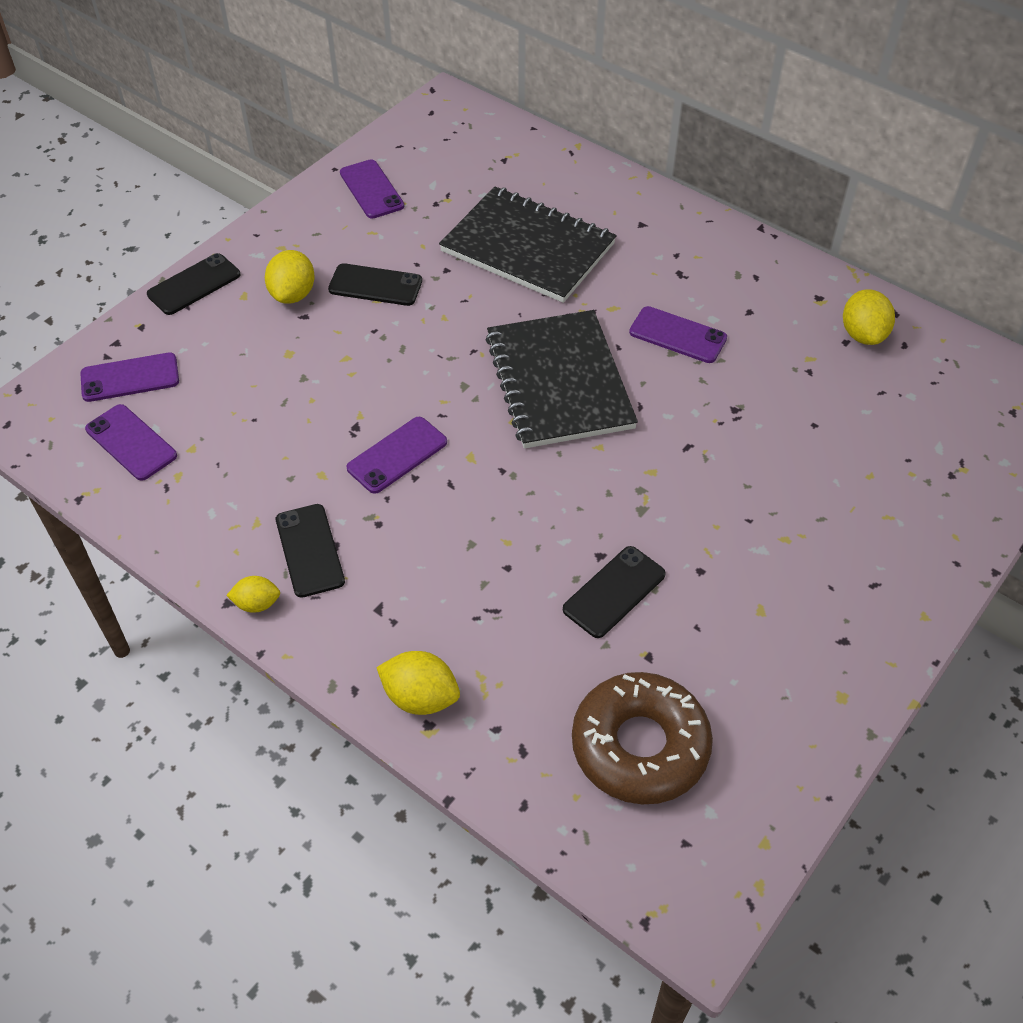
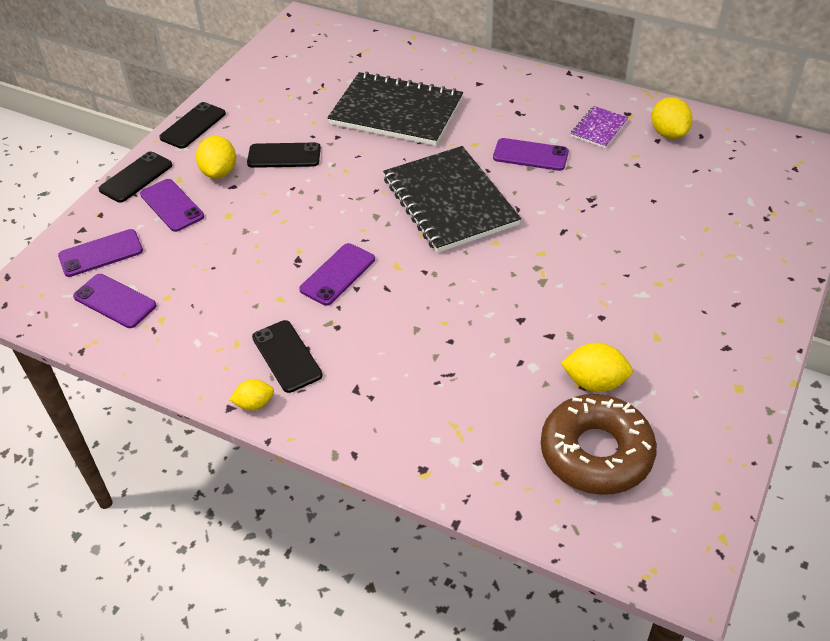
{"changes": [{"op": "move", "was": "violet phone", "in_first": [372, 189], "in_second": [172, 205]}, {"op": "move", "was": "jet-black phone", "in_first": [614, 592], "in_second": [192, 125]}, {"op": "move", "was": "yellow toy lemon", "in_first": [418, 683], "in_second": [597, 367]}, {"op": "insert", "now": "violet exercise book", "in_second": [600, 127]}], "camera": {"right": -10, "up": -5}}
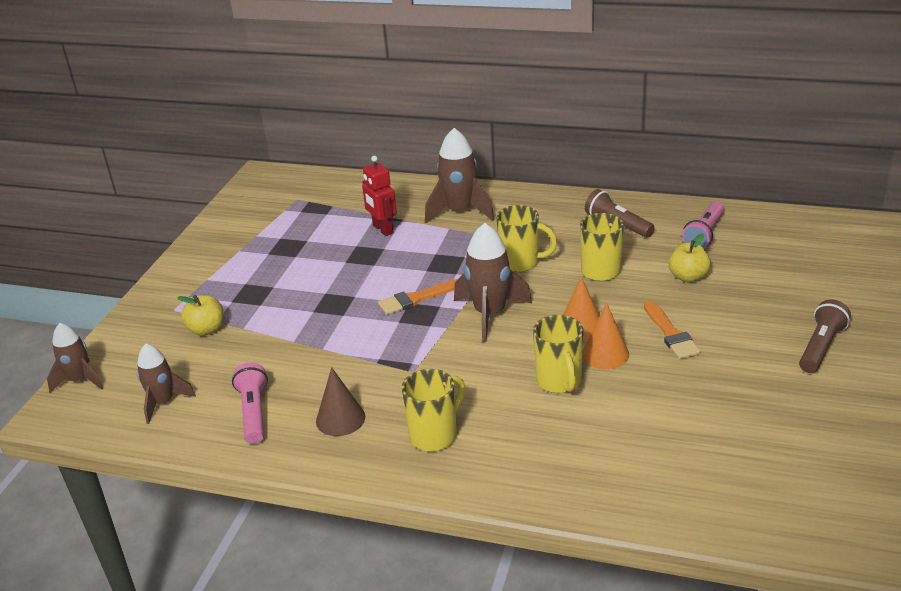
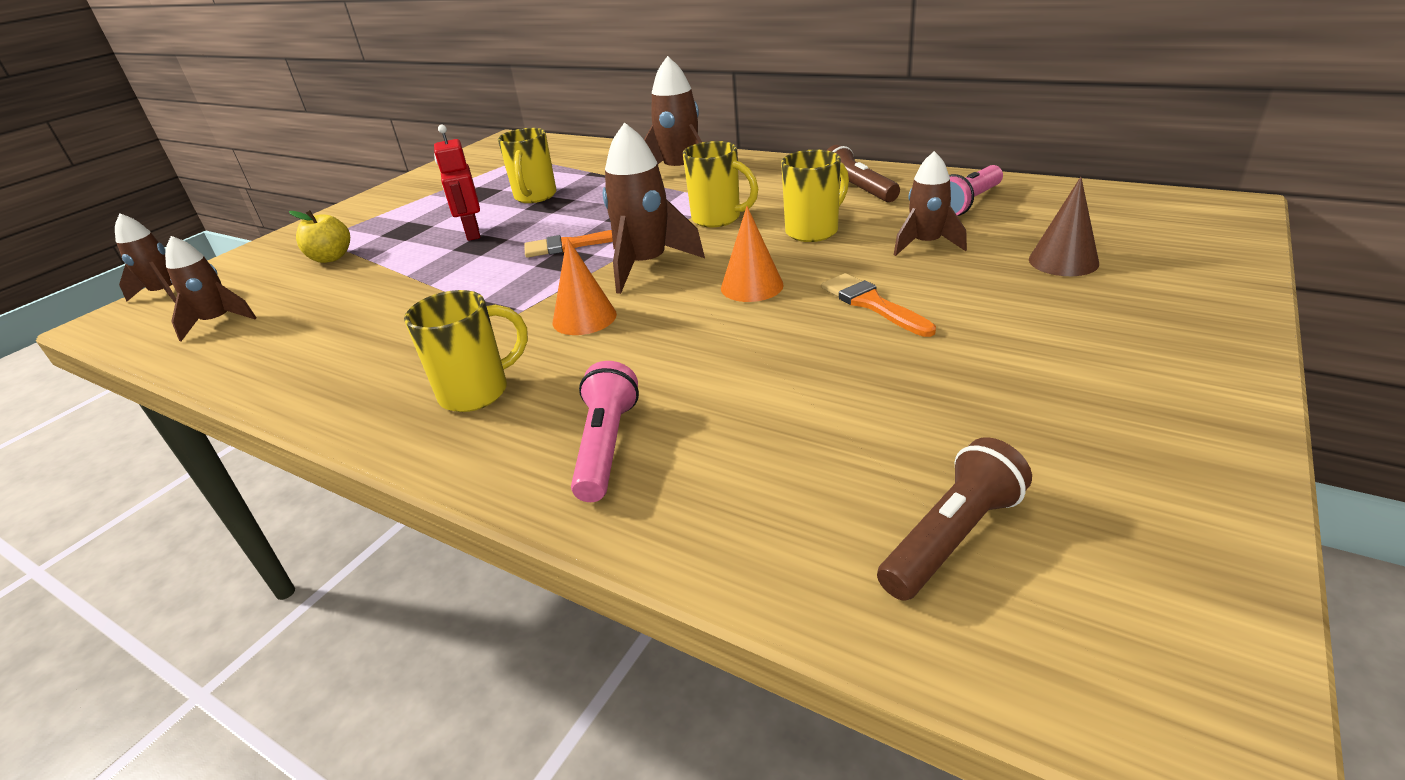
{"changes": [{"op": "move", "was": "scarlet toy robot", "in_first": [379, 196], "in_second": [457, 183]}, {"op": "move", "was": "yellow mug", "in_first": [558, 354], "in_second": [527, 165]}, {"op": "move", "was": "orange cone", "in_first": [605, 336], "in_second": [585, 286]}, {"op": "move", "was": "rose-pink pocket torch", "in_first": [250, 403], "in_second": [605, 431]}, {"op": "rotate", "was": "orange brush", "in_first": [672, 330], "in_second": [878, 305], "clockwise": 150}, {"op": "move", "was": "dark brown pocket torch", "in_first": [825, 336], "in_second": [954, 519]}, {"op": "replace", "was": "yellow apple", "now": "dark brown spaceship", "in_first": [689, 258], "in_second": [930, 203]}, {"op": "move", "was": "dark brown cone", "in_first": [340, 401], "in_second": [1064, 226]}], "camera": {"right": 15, "up": 0}}
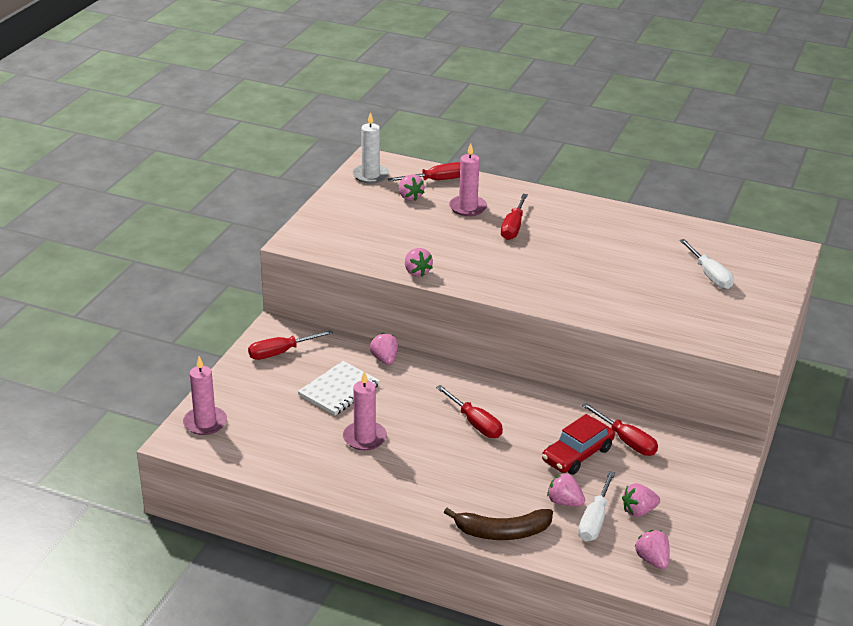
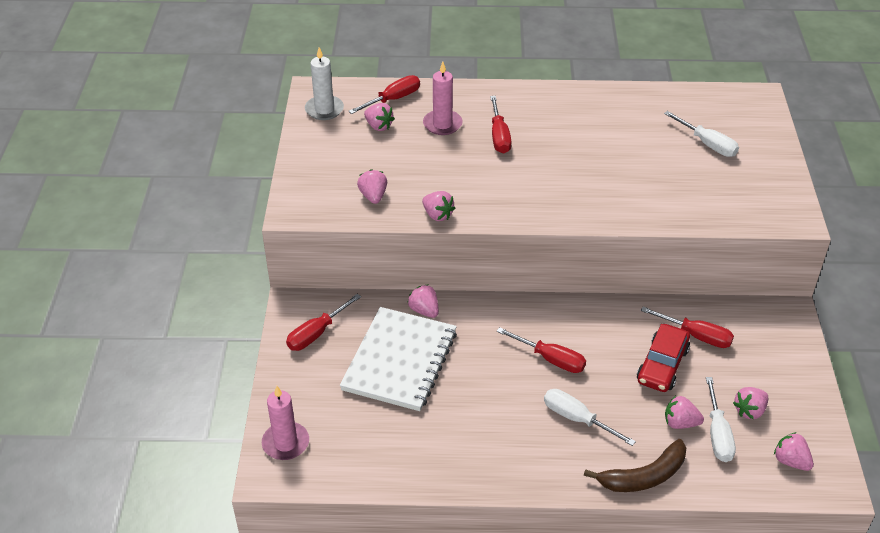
{"changes": [{"op": "resize", "was": "white exercise book", "in_first": [339, 388], "in_second": [398, 359], "ratio": 1.57}, {"op": "insert", "now": "rose-pink berry", "in_second": [372, 186]}, {"op": "insert", "now": "white screwdriver", "in_second": [590, 417]}, {"op": "delete", "was": "rose-pink wax candle", "in_first": [365, 411]}], "camera": {"right": -20, "up": 10}}
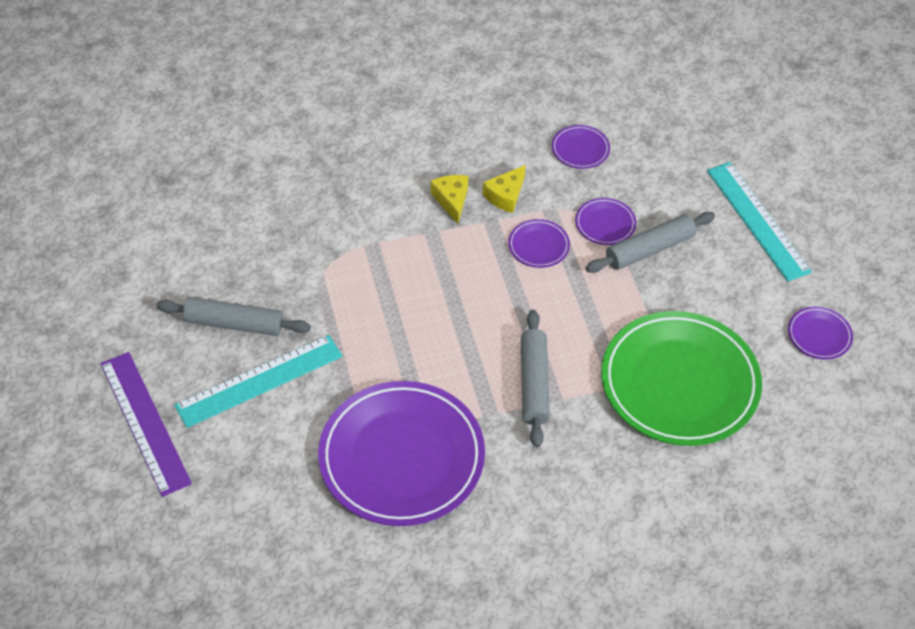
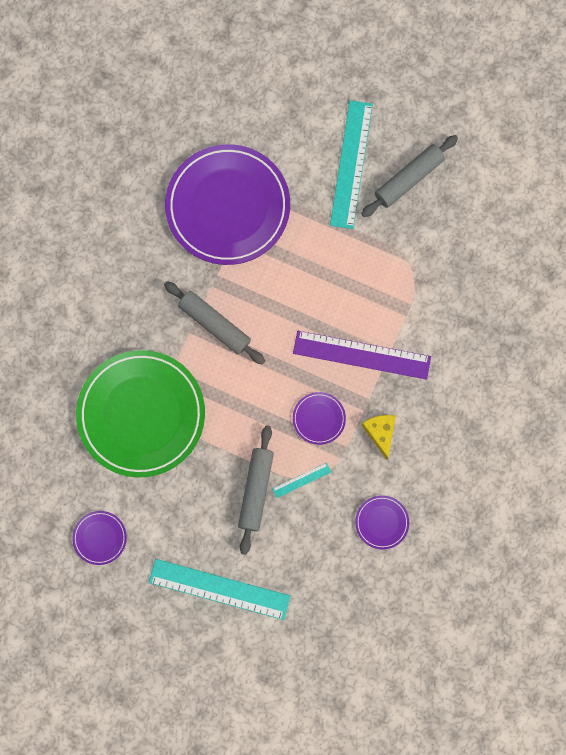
{"changes": [{"op": "replace", "was": "violet flat dish", "now": "aqua straightedge", "in_first": [605, 221], "in_second": [301, 480]}, {"op": "move", "was": "violet straightedge", "in_first": [146, 424], "in_second": [362, 355]}, {"op": "delete", "was": "yellow piece of cheese", "in_first": [450, 199]}], "camera": {"right": 130, "up": 25}}
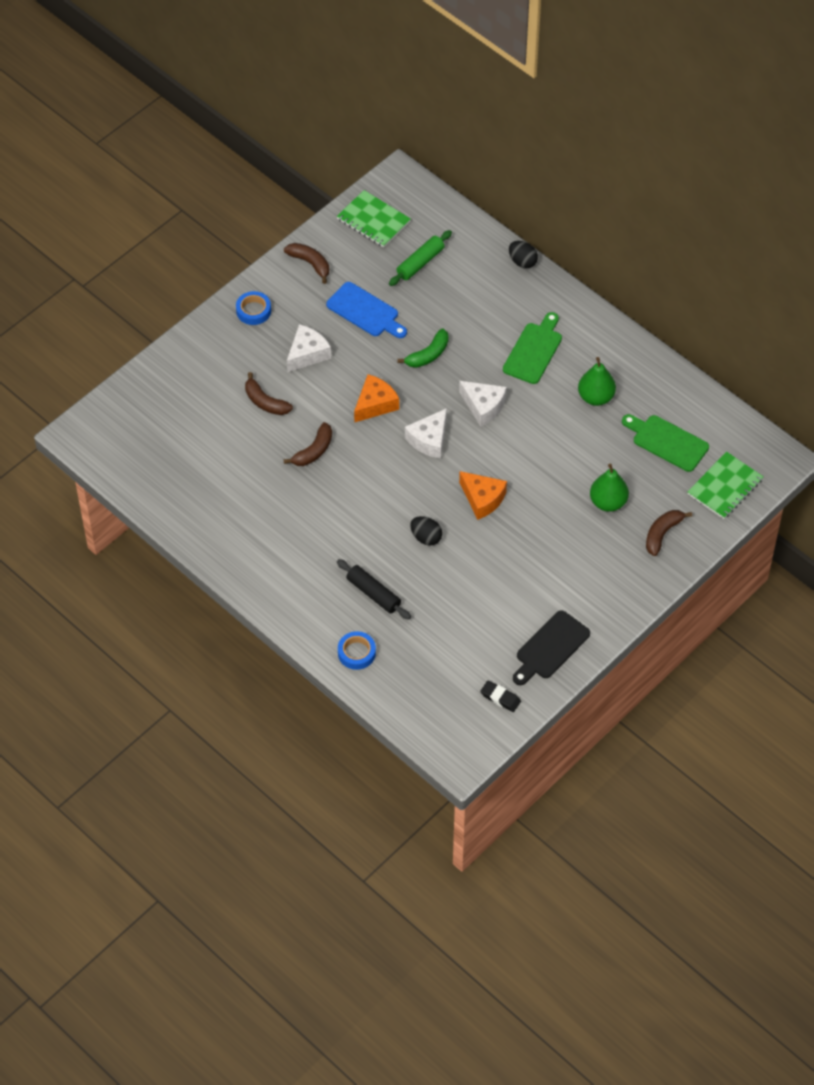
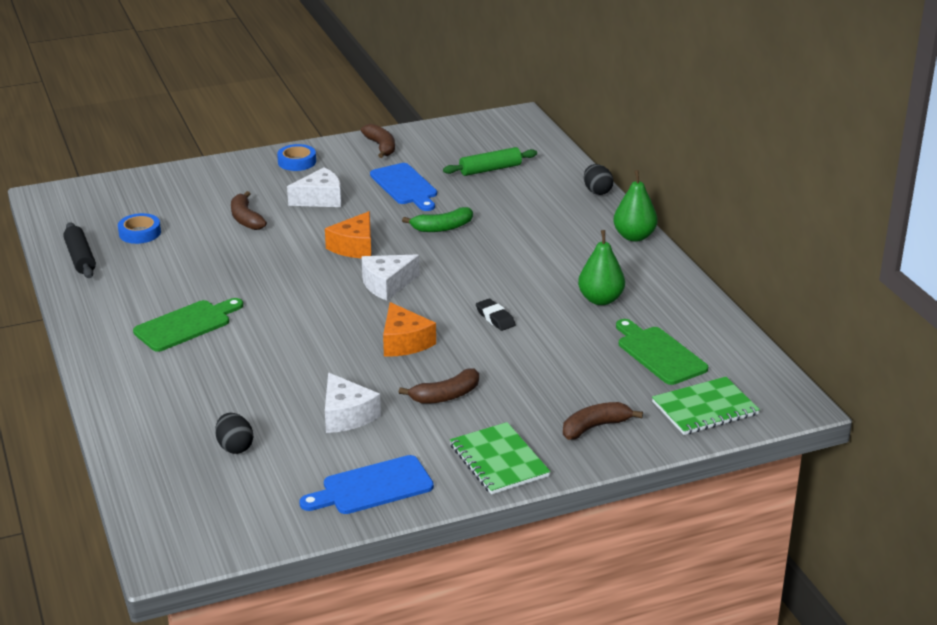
{"changes": [{"op": "move", "was": "jet-black rolling pin", "in_first": [374, 589], "in_second": [79, 250]}, {"op": "move", "was": "cobalt sticky tape", "in_first": [357, 650], "in_second": [139, 228]}, {"op": "move", "was": "green bread board", "in_first": [532, 348], "in_second": [188, 325]}, {"op": "move", "was": "jet-black egg", "in_first": [426, 531], "in_second": [234, 433]}, {"op": "recolor", "was": "jet-black bread board", "now": "cobalt bread board", "in_first": [551, 647], "in_second": [366, 484]}, {"op": "rotate", "was": "orange piece of cheese", "in_first": [376, 398], "in_second": [348, 234], "clockwise": 135}, {"op": "move", "was": "white piece of cheese", "in_first": [482, 404], "in_second": [353, 403]}, {"op": "move", "was": "dark brown banana", "in_first": [308, 444], "in_second": [439, 386]}, {"op": "move", "was": "green exercise book", "in_first": [374, 218], "in_second": [500, 458]}, {"op": "move", "was": "jet-black eraser", "in_first": [500, 696], "in_second": [496, 315]}, {"op": "move", "was": "green pear fruit", "in_first": [609, 488], "in_second": [635, 206]}], "camera": {"right": 25, "up": -25}}
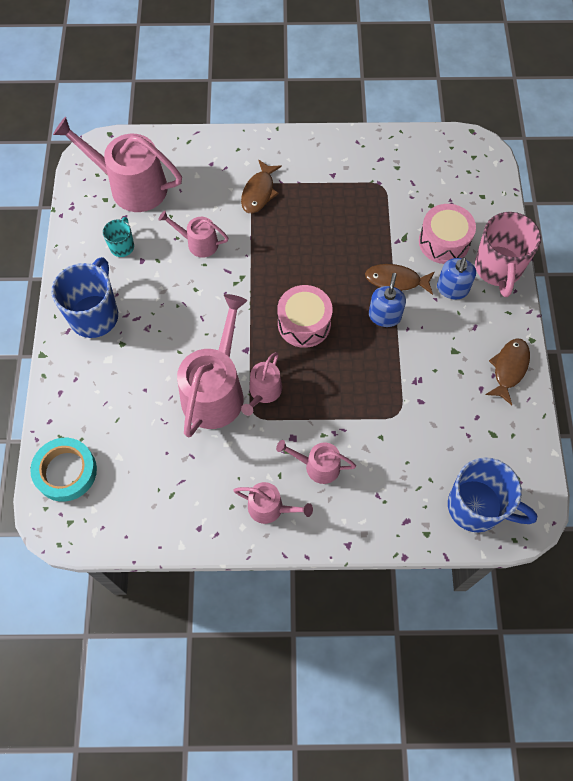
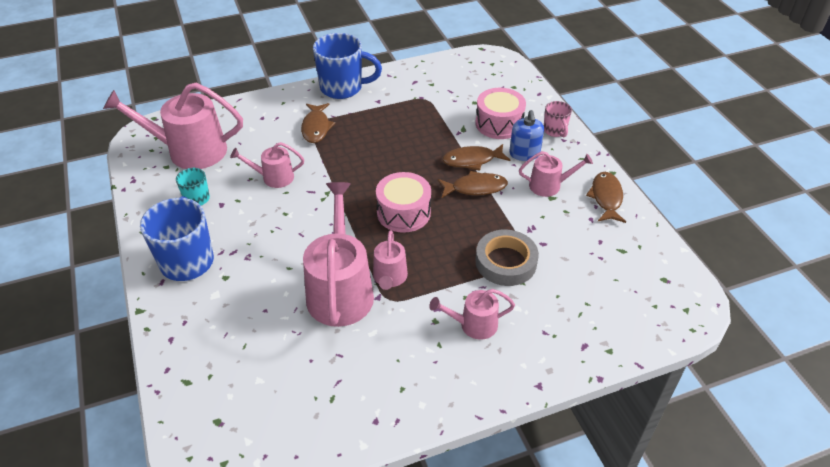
{"changes": [{"op": "move", "was": "cobalt mug", "in_first": [492, 494], "in_second": [347, 66]}, {"op": "replace", "was": "cobalt soap dispenser", "now": "dark brown toy fish", "in_first": [387, 300], "in_second": [473, 184]}, {"op": "insert", "now": "grey sticky tape", "in_second": [507, 258]}, {"op": "move", "was": "rose-pink watering can", "in_first": [273, 503], "in_second": [556, 174]}, {"op": "resize", "was": "rose-pink mug", "in_first": [508, 254], "in_second": [558, 119], "ratio": 0.52}, {"op": "delete", "was": "aqua sticky tape", "in_first": [63, 470]}], "camera": {"right": -20, "up": -20}}
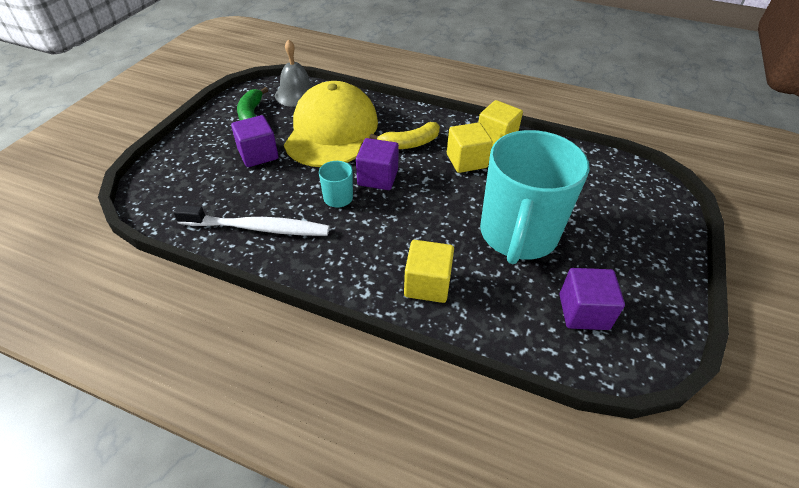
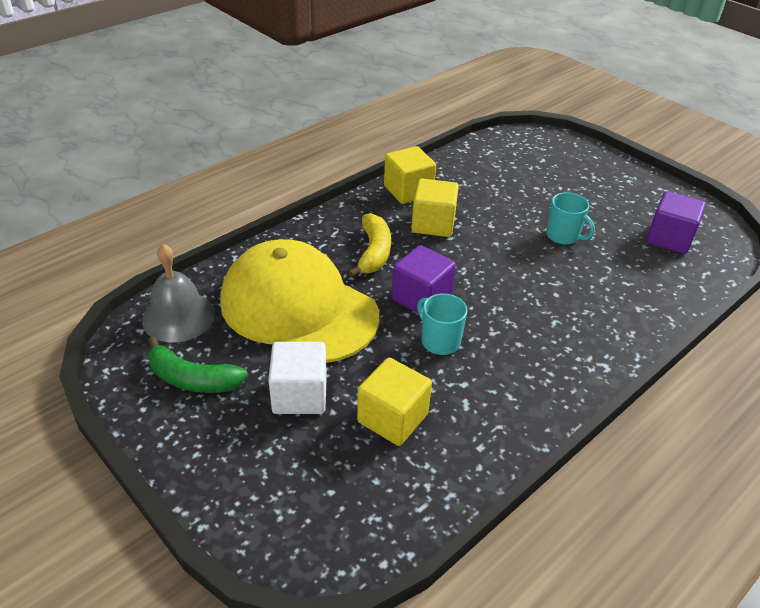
{"changes": [{"op": "recolor", "was": "violet block", "now": "white block", "in_first": [254, 141], "in_second": [297, 378]}, {"op": "move", "was": "yellow block", "in_first": [429, 271], "in_second": [394, 402]}, {"op": "resize", "was": "aqua mug", "in_first": [534, 197], "in_second": [570, 218], "ratio": 0.4}, {"op": "delete", "was": "white tooth brush", "in_first": [251, 220]}], "camera": {"right": -65, "up": -5}}
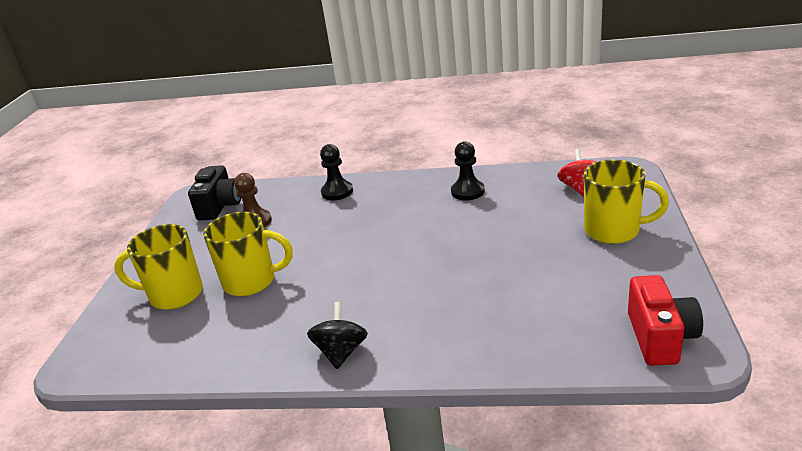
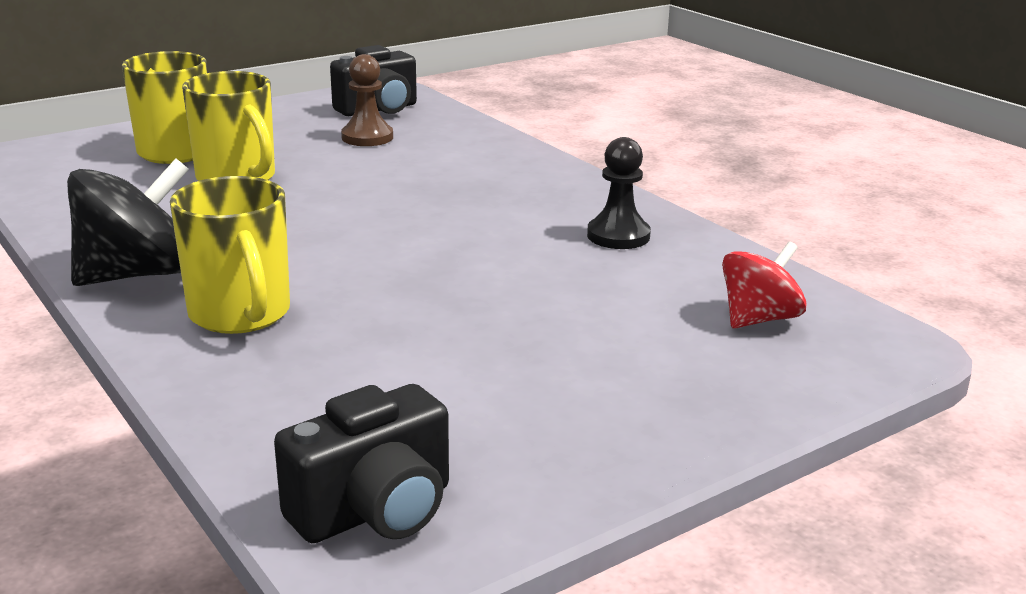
{"changes": [{"op": "resize", "was": "jet-black toy top", "in_first": [337, 335], "in_second": [128, 222], "ratio": 1.59}, {"op": "move", "was": "yellow mug", "in_first": [626, 202], "in_second": [230, 255]}, {"op": "recolor", "was": "scarlet camera", "now": "jet-black camera", "in_first": [665, 320], "in_second": [361, 463]}, {"op": "delete", "was": "jet-black game pawn", "in_first": [336, 172]}], "camera": {"right": 45, "up": -5}}
